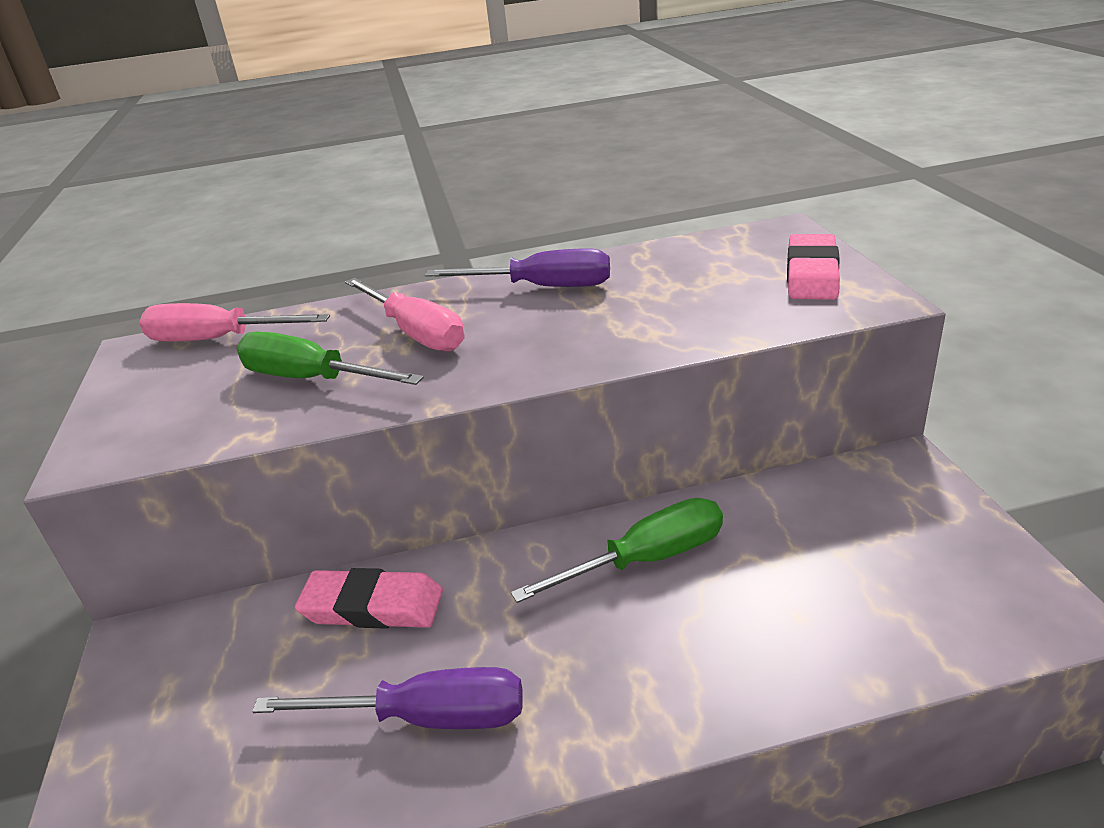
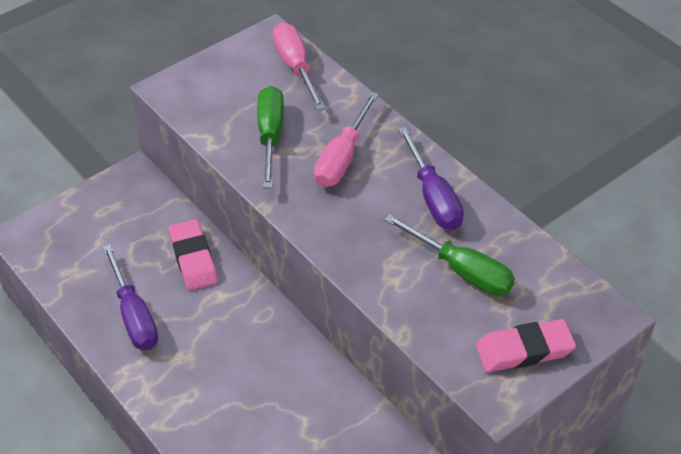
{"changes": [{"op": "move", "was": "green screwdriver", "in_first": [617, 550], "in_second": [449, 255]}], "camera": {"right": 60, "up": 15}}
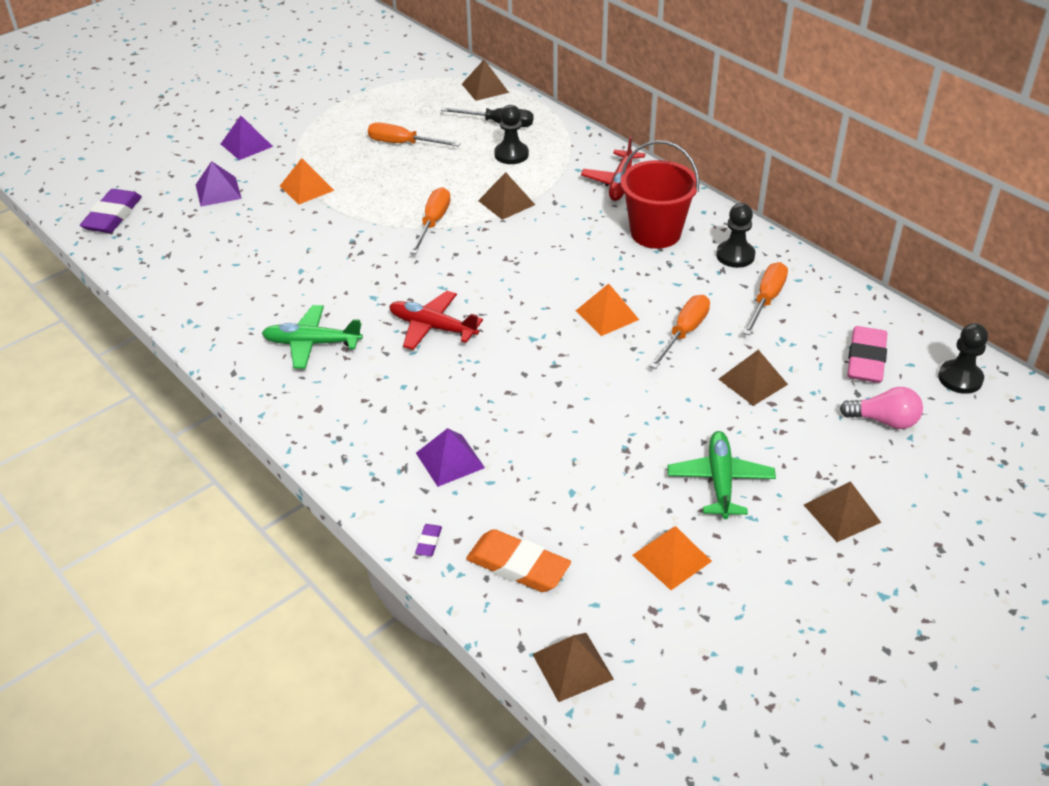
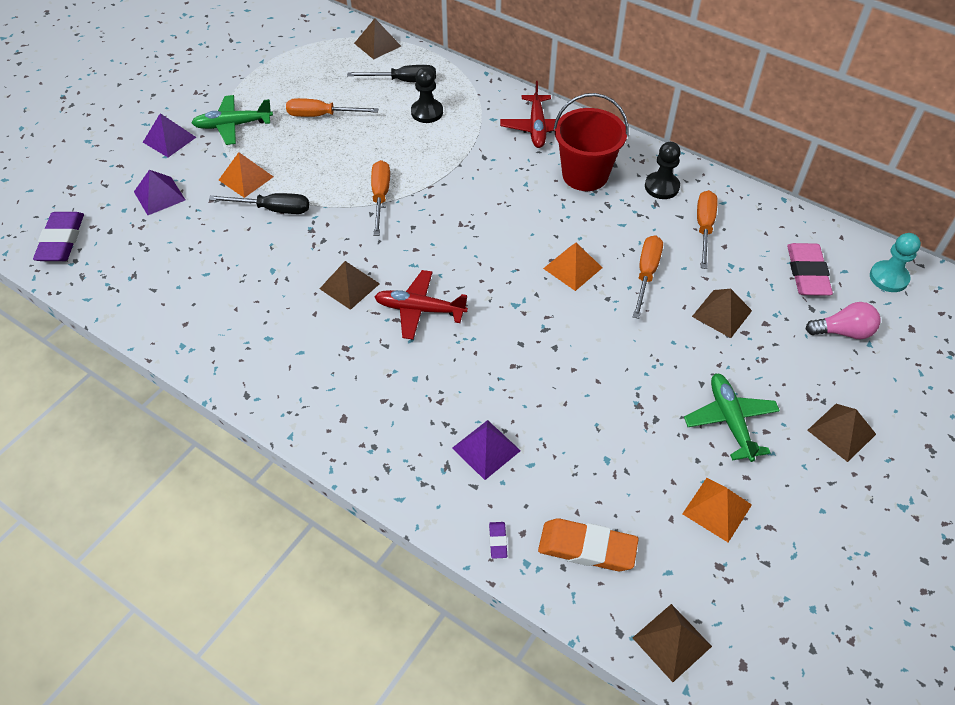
{"changes": [{"op": "move", "was": "green toy plane", "in_first": [312, 337], "in_second": [232, 120]}, {"op": "insert", "now": "jet-black screwdriver", "in_second": [259, 203]}, {"op": "move", "was": "dark brown solid pyramid", "in_first": [506, 196], "in_second": [349, 285]}, {"op": "recolor", "was": "jet-black game pawn", "now": "aqua game pawn", "in_first": [963, 358], "in_second": [895, 262]}], "camera": {"right": -15, "up": 10}}
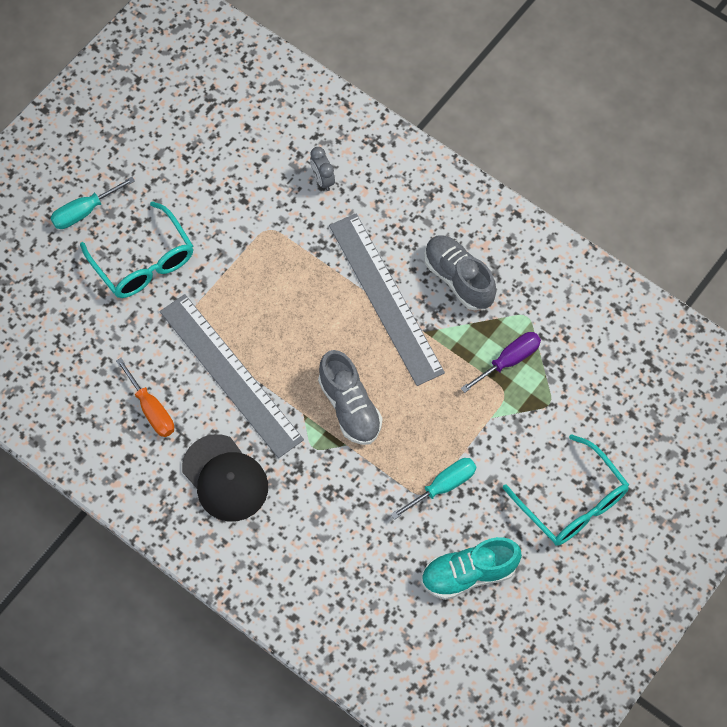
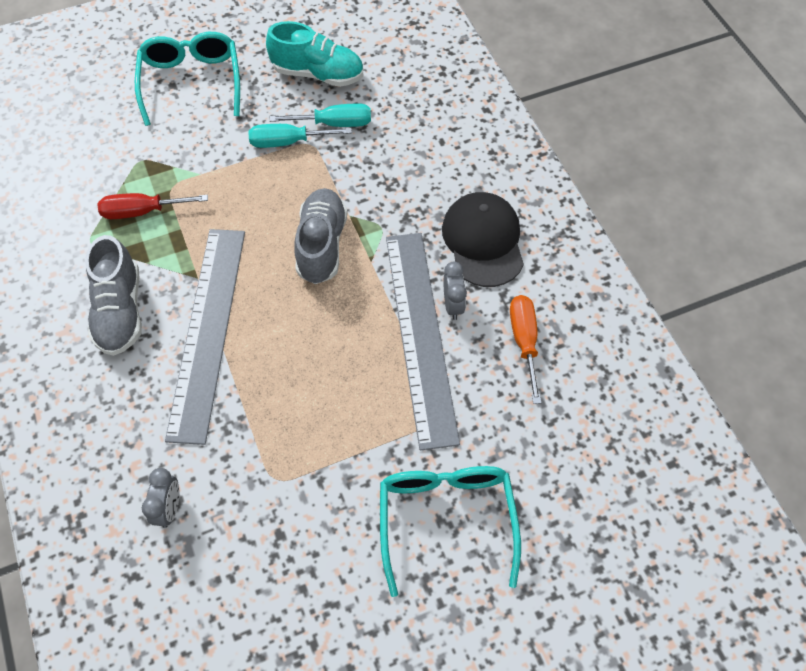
{"changes": [{"op": "recolor", "was": "violet screwdriver", "now": "scarlet screwdriver", "in_first": [501, 362], "in_second": [152, 206]}, {"op": "move", "was": "aqua screwdriver", "in_first": [93, 203], "in_second": [320, 115]}, {"op": "insert", "now": "grey bedside clock", "in_second": [455, 290]}], "camera": {"right": -150, "up": -5}}
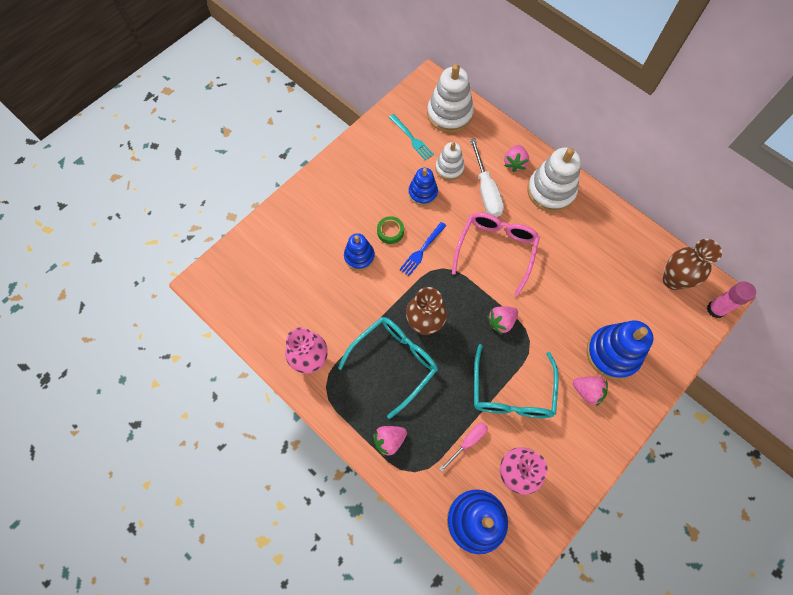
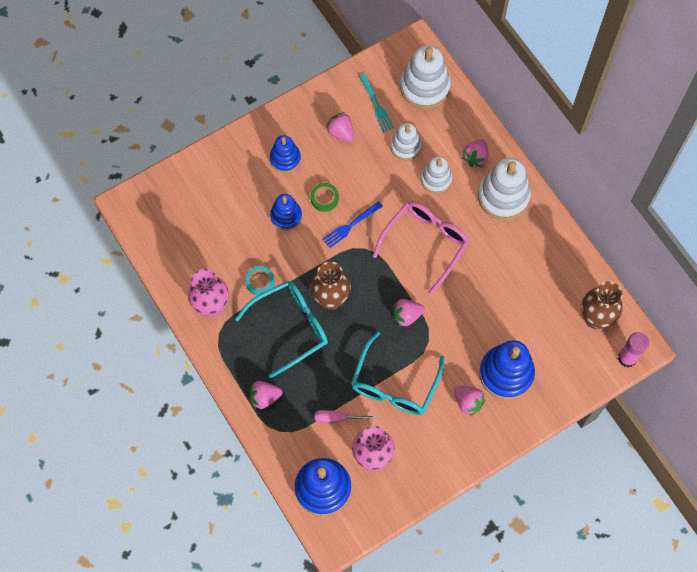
{"changes": [{"op": "insert", "now": "aqua sticky tape", "in_second": [260, 281]}, {"op": "move", "was": "cobalt stacking toy", "in_first": [423, 187], "in_second": [285, 154]}, {"op": "rotate", "was": "rose-pink screwdriver", "in_first": [463, 447], "in_second": [346, 416], "clockwise": -150}, {"op": "insert", "now": "rose-pink berry", "in_second": [340, 127]}, {"op": "replace", "was": "white screwdriver", "now": "white stacking toy", "in_first": [487, 177], "in_second": [436, 175]}], "camera": {"right": 15, "up": 0}}
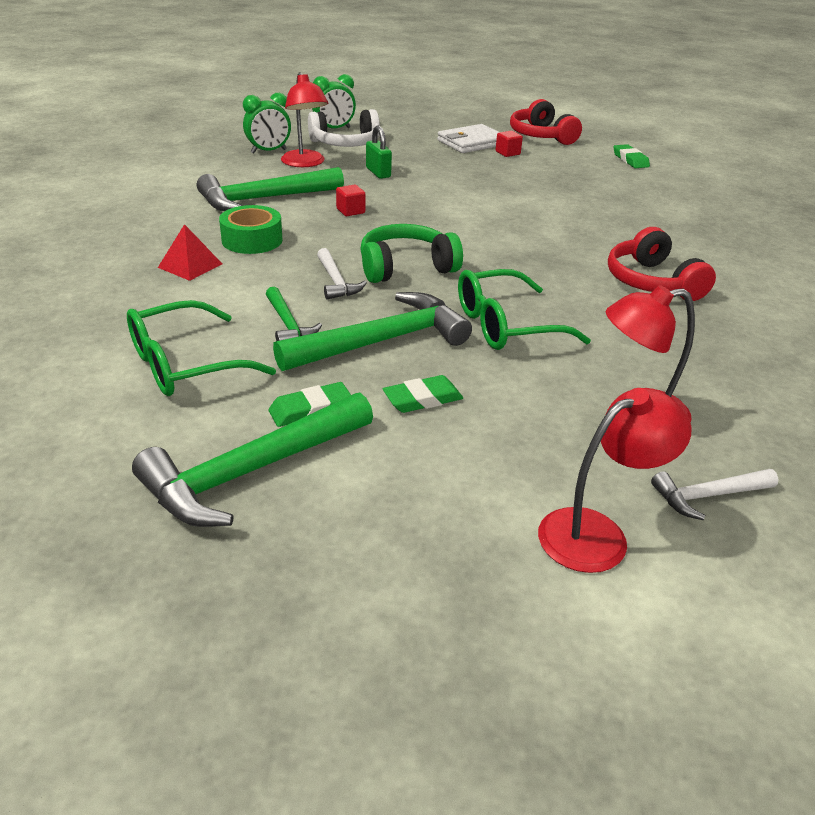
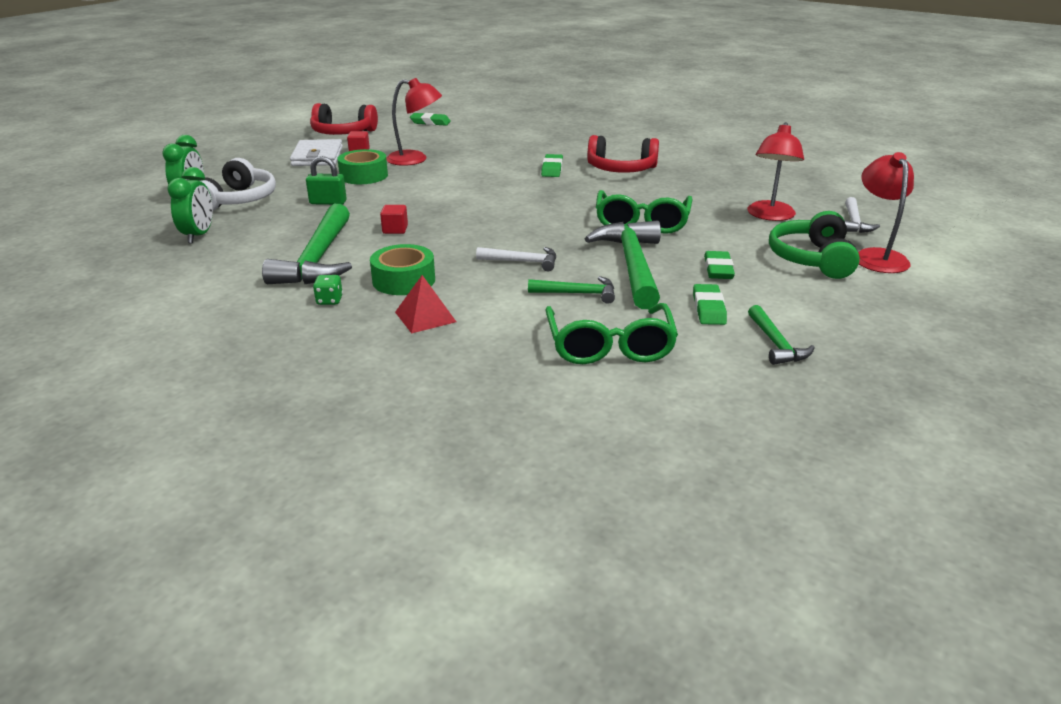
{"changes": [{"op": "insert", "now": "green die", "in_second": [328, 290]}, {"op": "insert", "now": "green sticky tape", "in_second": [362, 166]}, {"op": "move", "was": "scarlet reading lamp", "in_first": [305, 119], "in_second": [414, 122]}, {"op": "insert", "now": "green eraser", "in_second": [552, 165]}, {"op": "resize", "was": "green carpenter's hammer", "in_first": [252, 460], "in_second": [781, 335], "ratio": 0.52}, {"op": "move", "was": "green headphones", "in_first": [411, 253], "in_second": [814, 245]}], "camera": {"right": -60, "up": -5}}
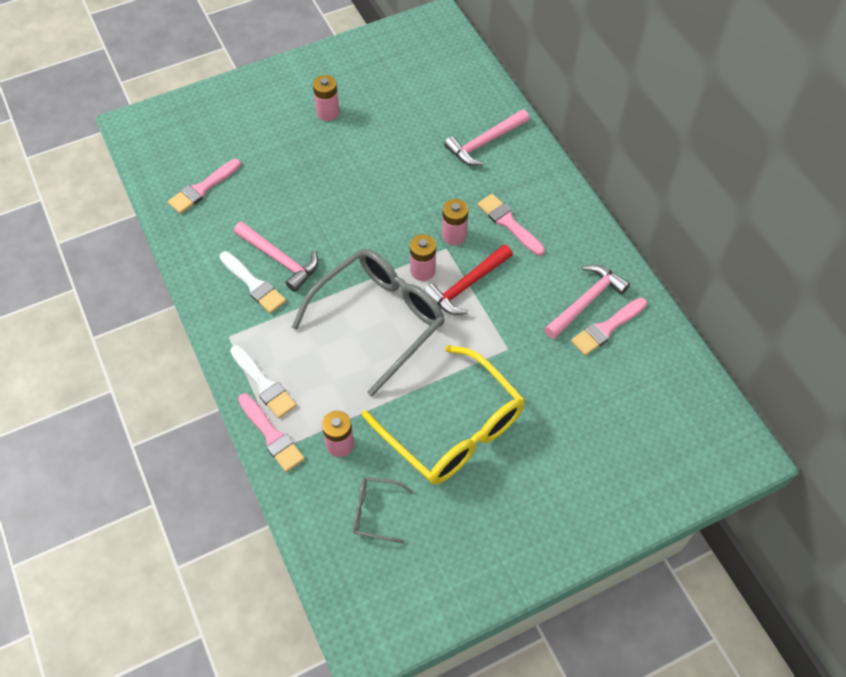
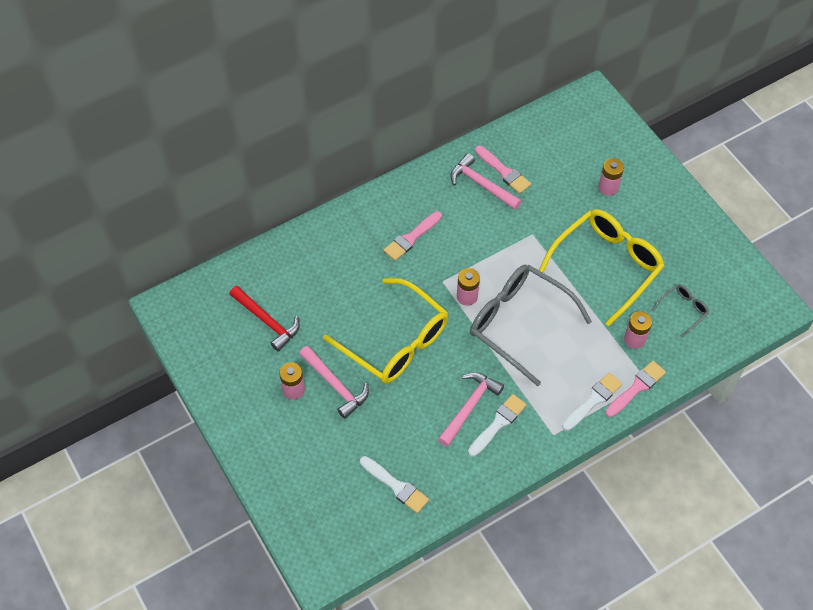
{"changes": [{"op": "move", "was": "scarlet carpenter's hammer", "in_first": [468, 279], "in_second": [264, 319]}, {"op": "move", "was": "rose-pink carpenter's hammer", "in_first": [487, 137], "in_second": [334, 382]}, {"op": "insert", "now": "yellow spectacles", "in_second": [385, 331]}, {"op": "recolor", "was": "rose-pink brush", "now": "white brush", "in_first": [204, 186], "in_second": [394, 484]}, {"op": "move", "was": "rose-pink power cell", "in_first": [455, 222], "in_second": [611, 177]}, {"op": "rotate", "was": "grey spectacles", "in_first": [383, 510], "in_second": [680, 310], "clockwise": -135}], "camera": {"right": -95, "up": 0}}
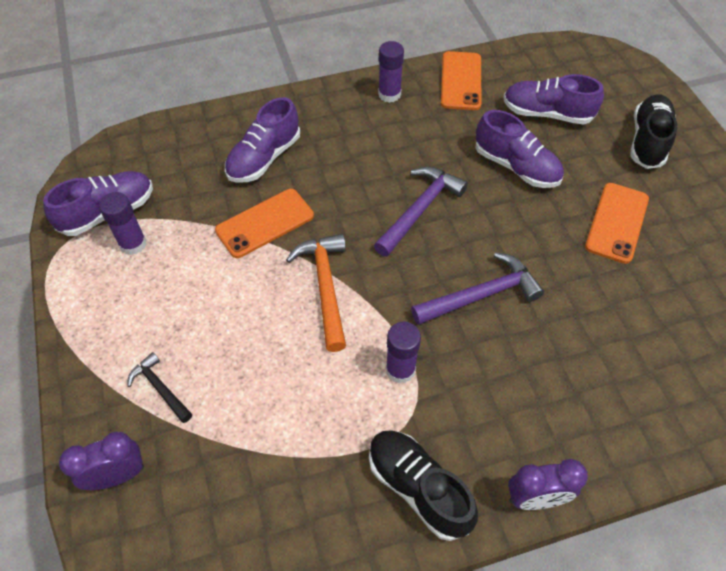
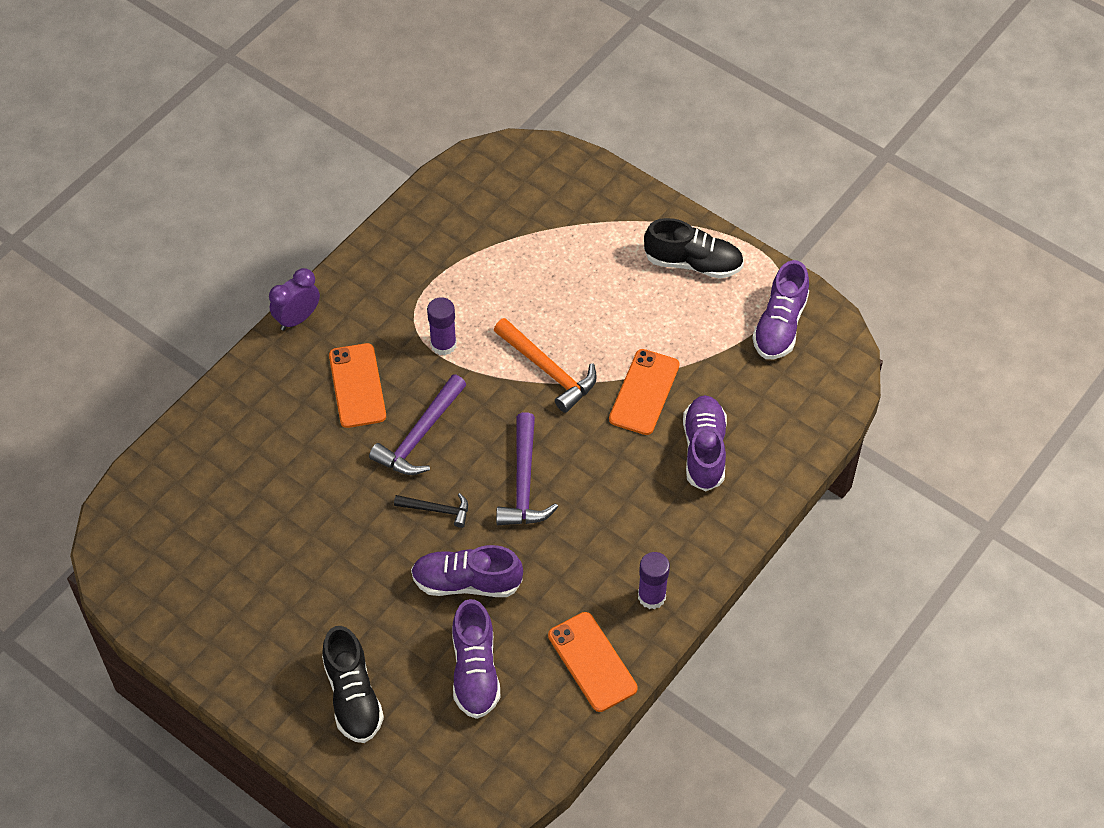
{"changes": [{"op": "move", "was": "orange phone", "in_first": [617, 223], "in_second": [357, 385]}, {"op": "move", "was": "jet-black carpenter's hammer", "in_first": [159, 387], "in_second": [431, 510]}, {"op": "rotate", "was": "violet lace-up shoe", "in_first": [553, 99], "in_second": [476, 659], "clockwise": 105}, {"op": "move", "was": "jet-black lace-up shoe", "in_first": [423, 485], "in_second": [694, 248]}, {"op": "delete", "was": "violet bedside clock", "in_first": [101, 461]}, {"op": "delete", "was": "violet stick of glue", "in_first": [122, 223]}], "camera": {"right": 145, "up": 0}}
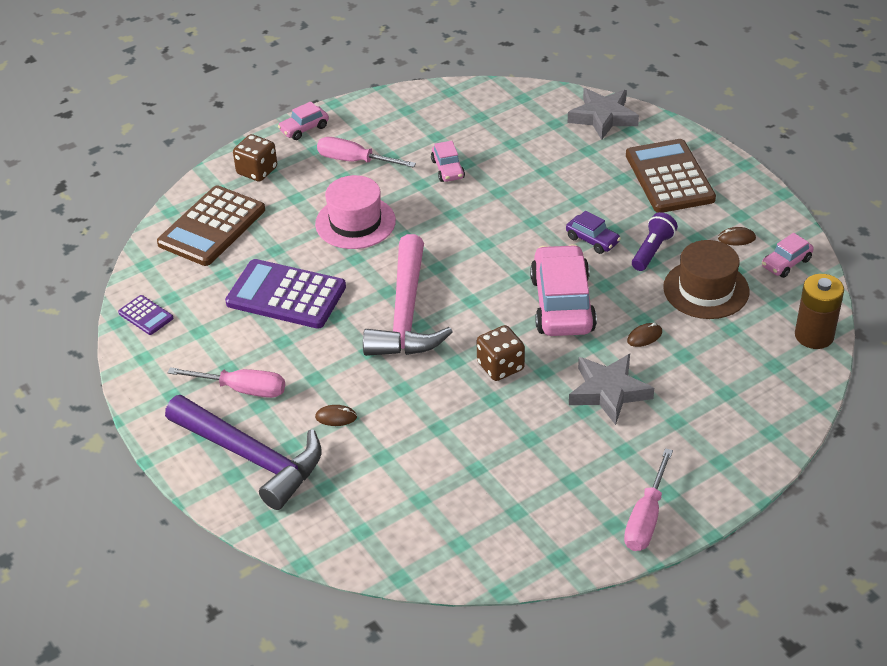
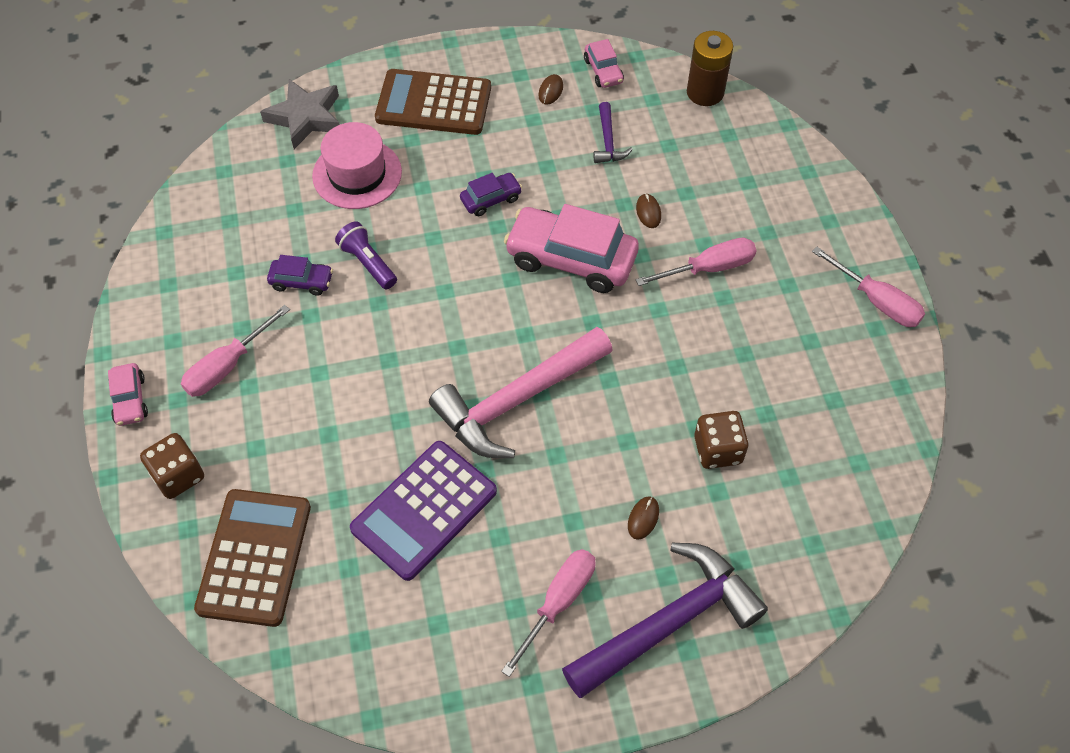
{"changes": [{"op": "rotate", "was": "dark brown adding machine", "in_first": [211, 225], "in_second": [252, 558], "clockwise": -135}, {"op": "recolor", "was": "rose-pink car", "now": "violet car", "in_first": [448, 161], "in_second": [300, 275]}, {"op": "move", "was": "rose-pink tall hat", "in_first": [355, 212], "in_second": [357, 165]}, {"op": "move", "was": "violet pocket torch", "in_first": [655, 241], "in_second": [366, 255]}, {"op": "rotate", "was": "rose-pink carpenter's hammer", "in_first": [408, 295], "in_second": [521, 392], "clockwise": 120}, {"op": "replace", "was": "dark brown tall hat", "now": "violet carpenter's hammer", "in_first": [706, 279], "in_second": [613, 132]}, {"op": "replace", "was": "grey star shape", "now": "rose-pink screwdriver", "in_first": [611, 389], "in_second": [696, 262]}, {"op": "move", "was": "dark brown die", "in_first": [501, 353], "in_second": [721, 440]}, {"op": "delete", "was": "violet adding machine", "in_first": [145, 315]}], "camera": {"right": -70, "up": 15}}
